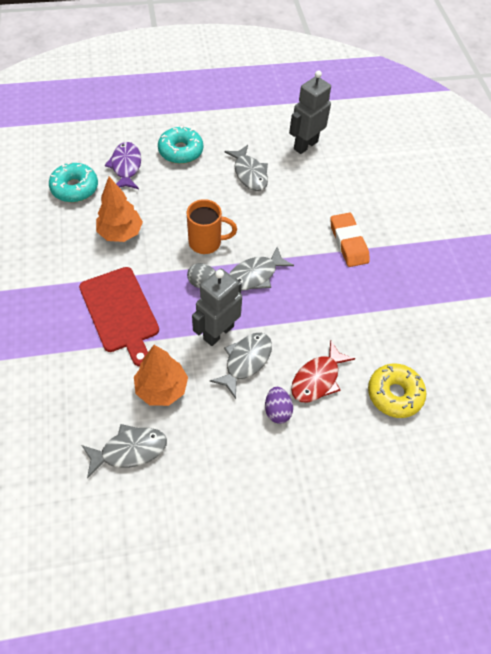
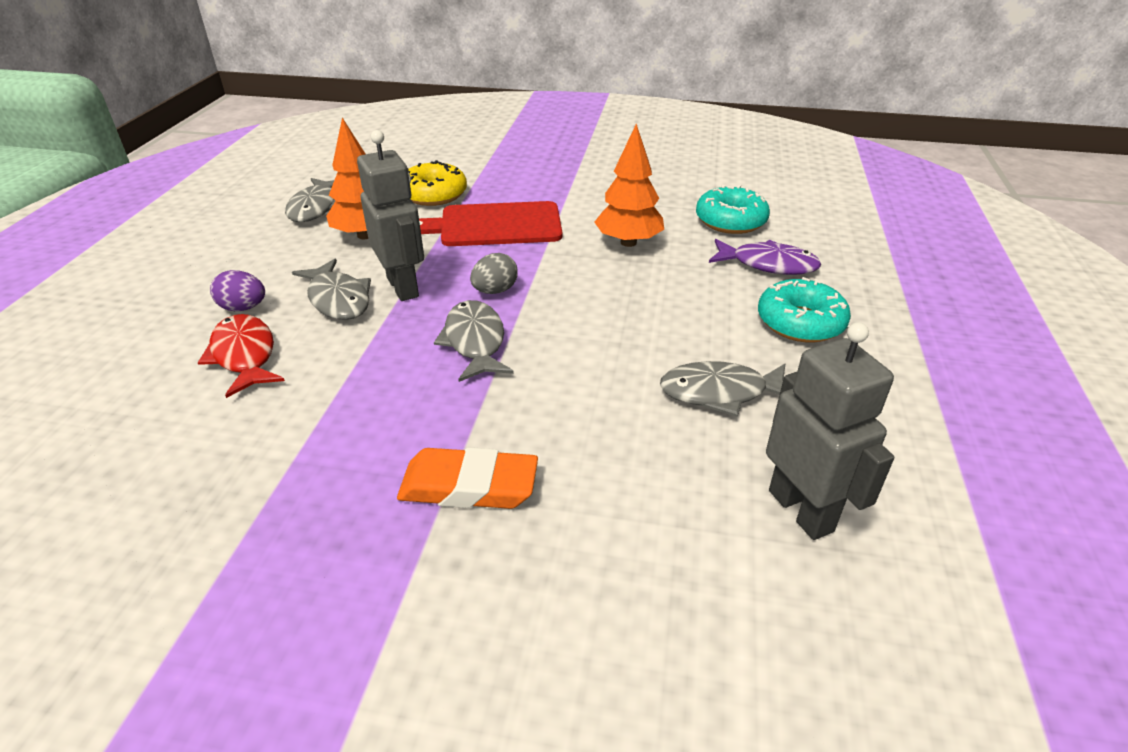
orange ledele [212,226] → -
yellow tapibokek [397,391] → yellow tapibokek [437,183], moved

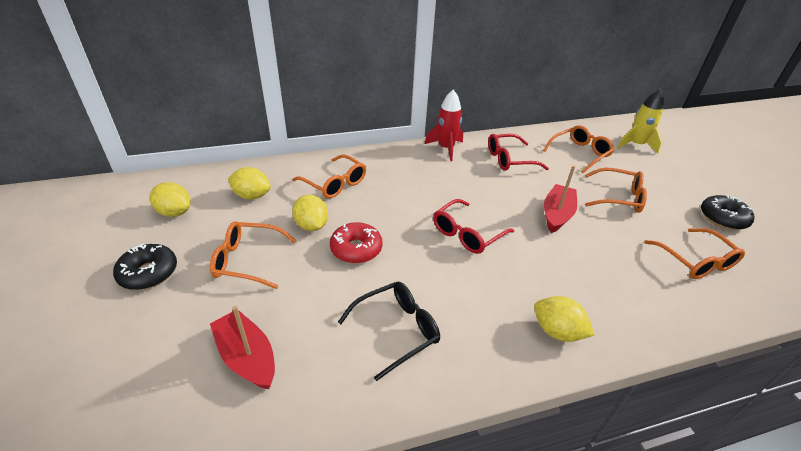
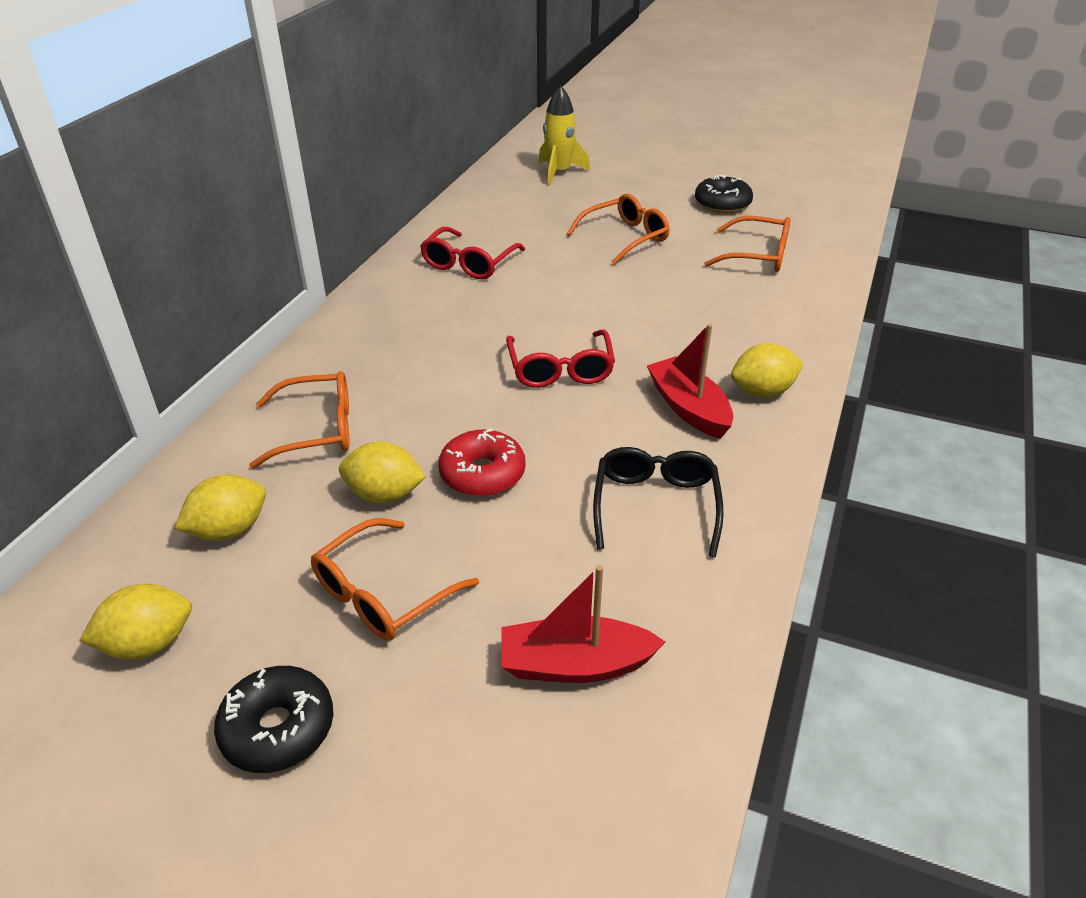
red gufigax [444,125] → -
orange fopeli [578,149] → -
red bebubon [560,199] → red bebubon [690,381], moved

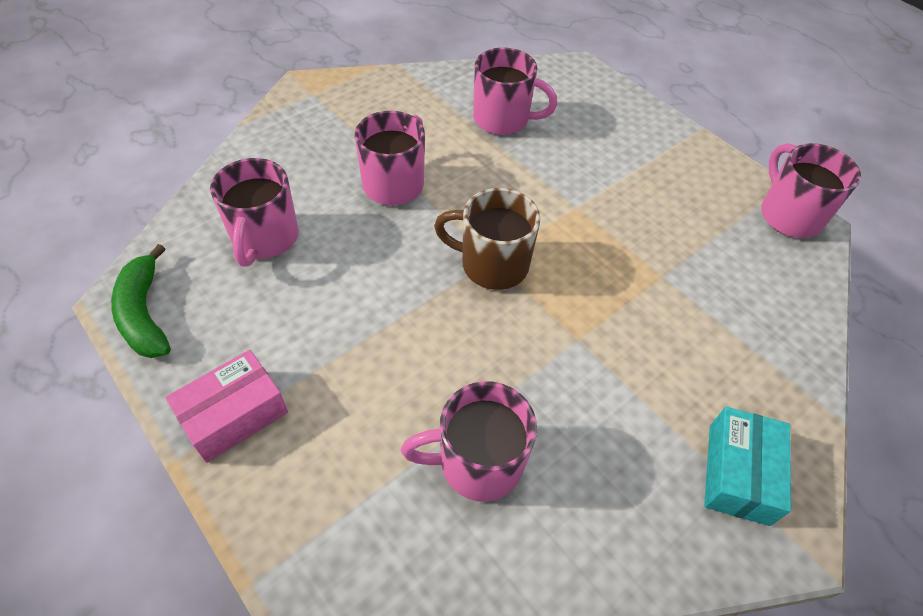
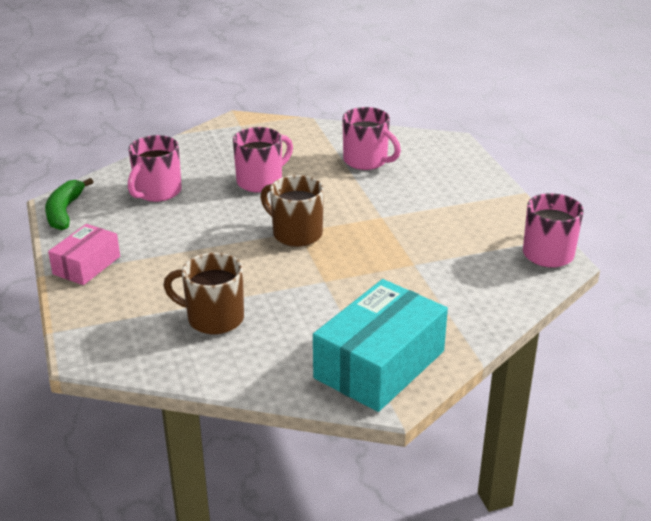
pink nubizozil [226,406] → pink nubizozil [84,254], 45 degrees counterclockwise
pink ledele [469,441] → brown ledele [203,294]
turquoise nubizozil [747,466] → turquoise nubizozil [380,345], x1.75

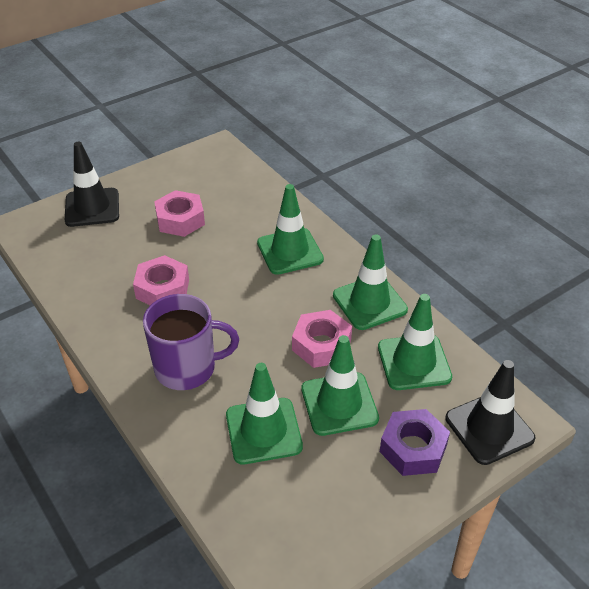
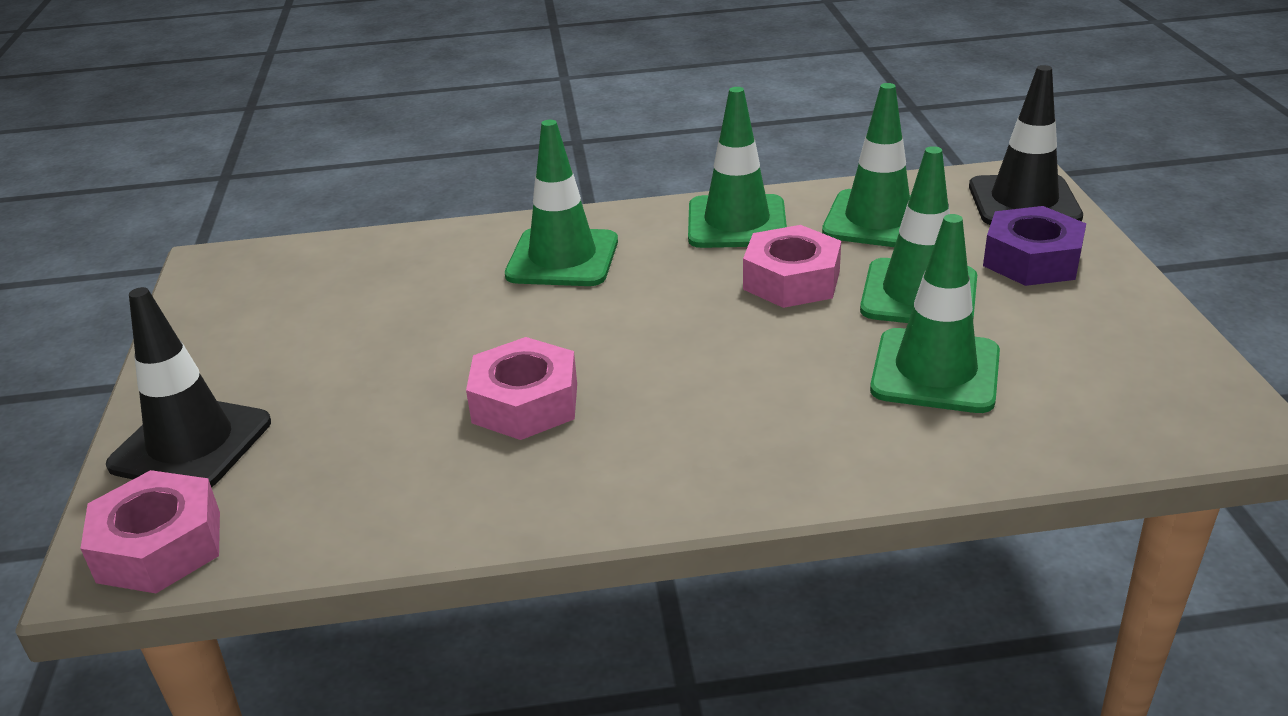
purple ledele [191,342] → -
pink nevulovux [179,213] → pink nevulovux [150,531], moved

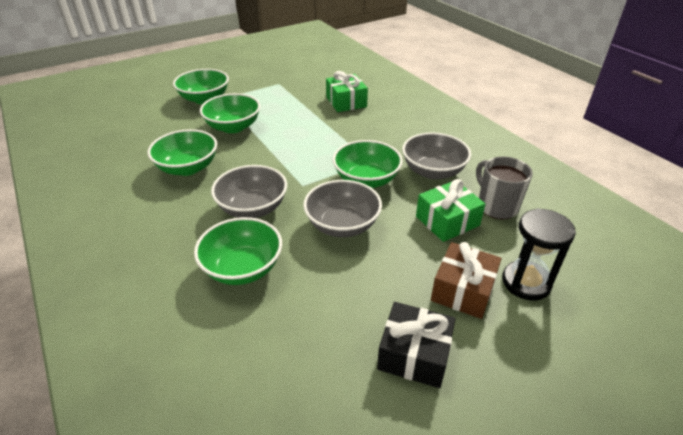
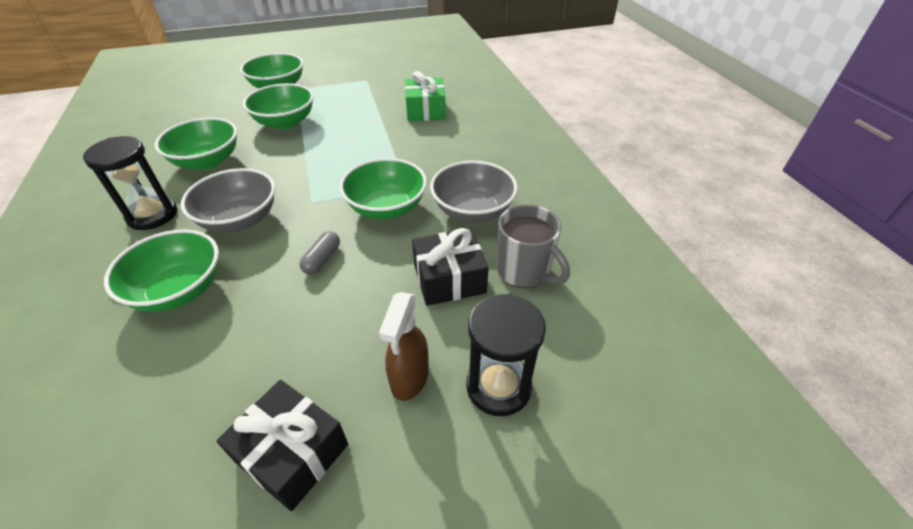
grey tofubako [342,208] → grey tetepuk [319,253]
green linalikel [450,210] → black linalikel [450,267]
brown linalikel [466,280] → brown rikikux [404,346]
grey ledele [504,188] → grey ledele [533,246], 150 degrees clockwise
- → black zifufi [130,183]

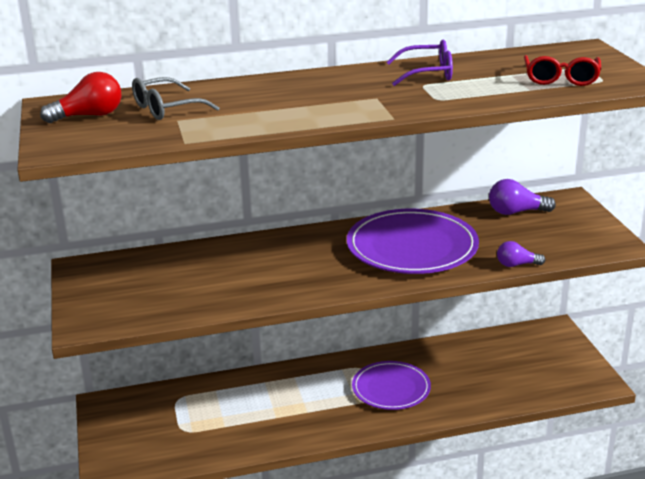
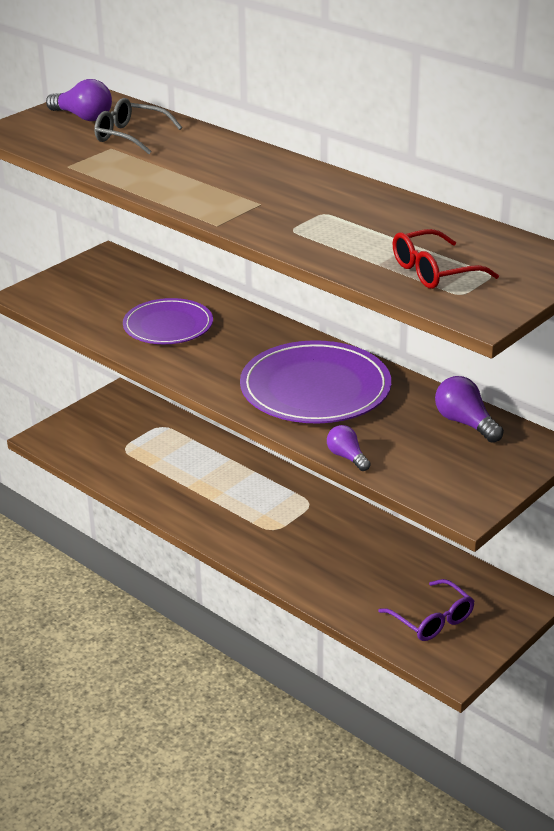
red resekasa [80,97] → purple resekasa [79,100]
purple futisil [391,385] → purple futisil [168,321], moved
purple fopeli [420,63] → purple fopeli [426,610], moved

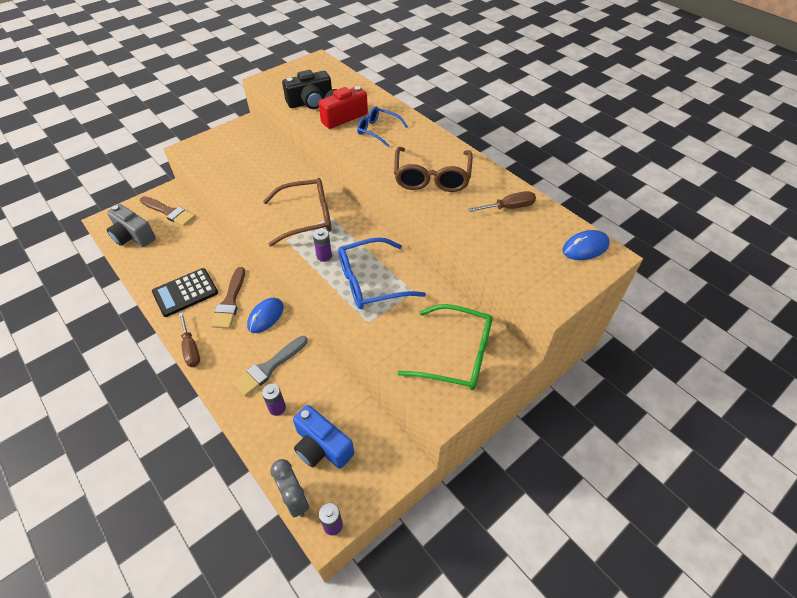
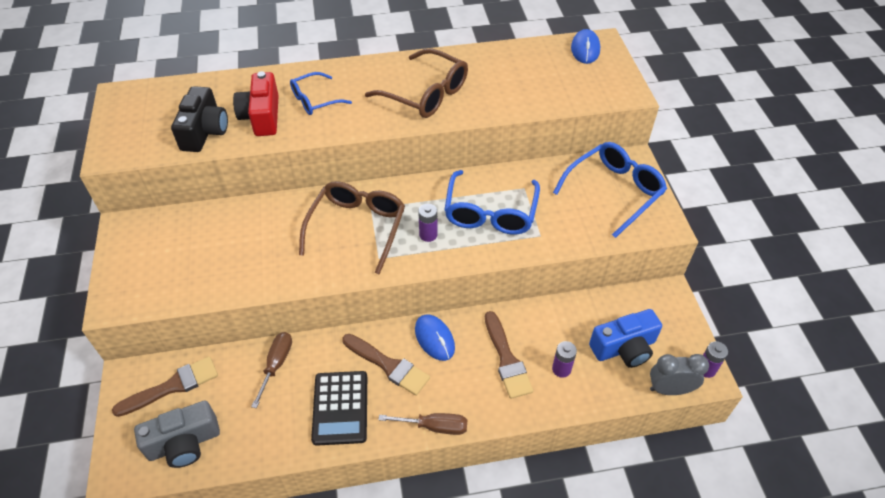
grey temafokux [270,366] → brown temafokux [509,355]
green fopeli [445,347] → blue fopeli [610,190]
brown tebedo [502,201] → brown tebedo [271,370], moved

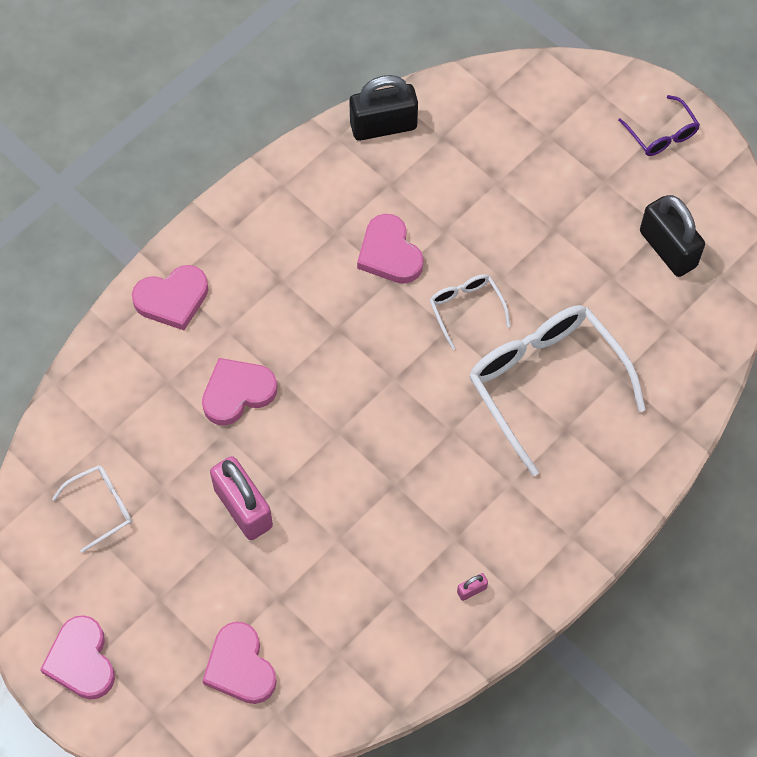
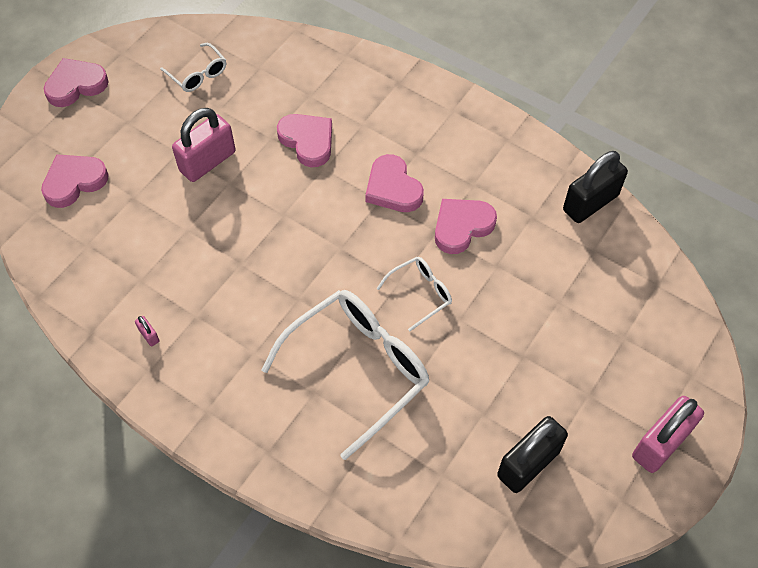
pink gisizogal [170,297] → pink gisizogal [394,183], moved
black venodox [383,108] → black venodox [595,187], 75 degrees clockwise
purple fopeli [659,125] → pink venodox [668,434]

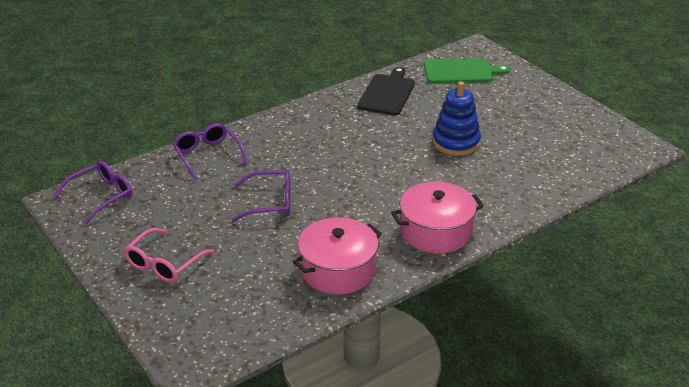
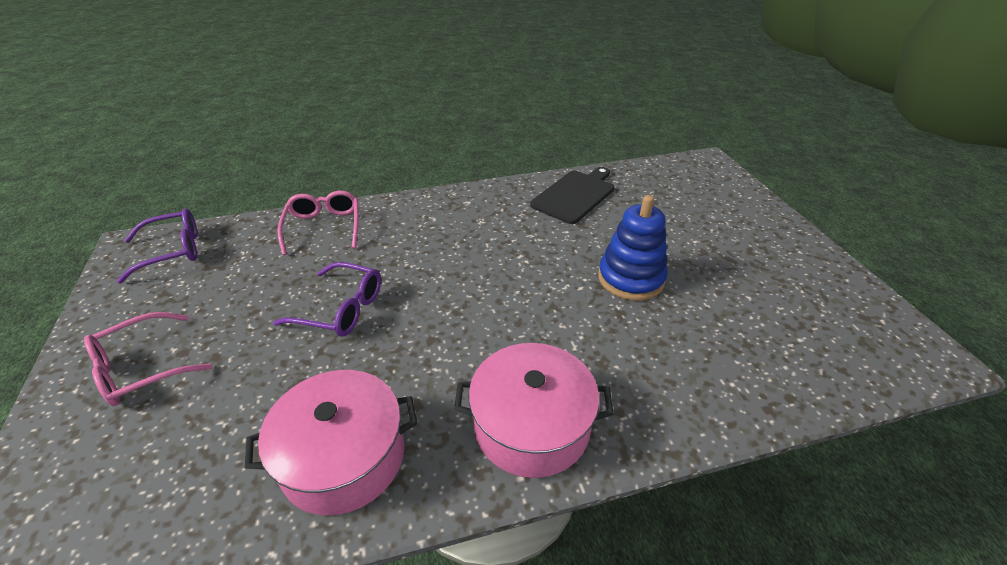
purple fopeli [210,151] → pink fopeli [318,223]
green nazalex [467,70] → -

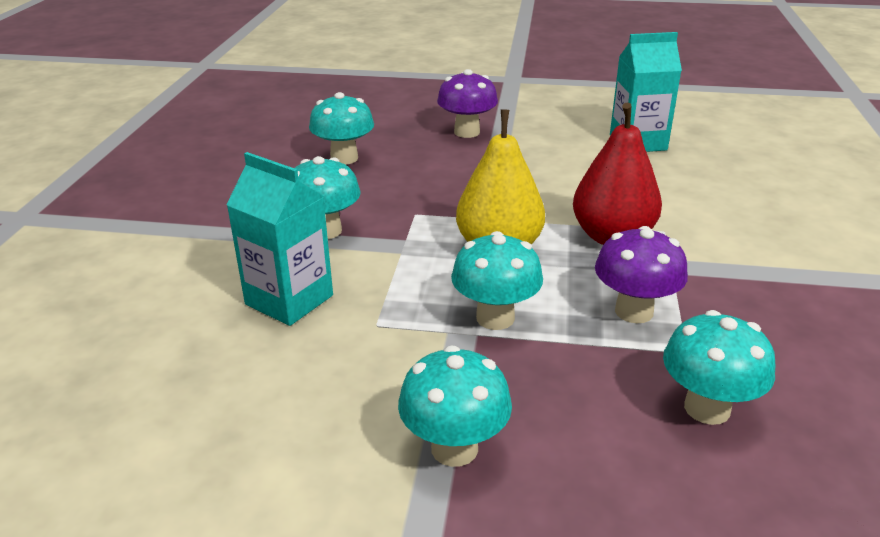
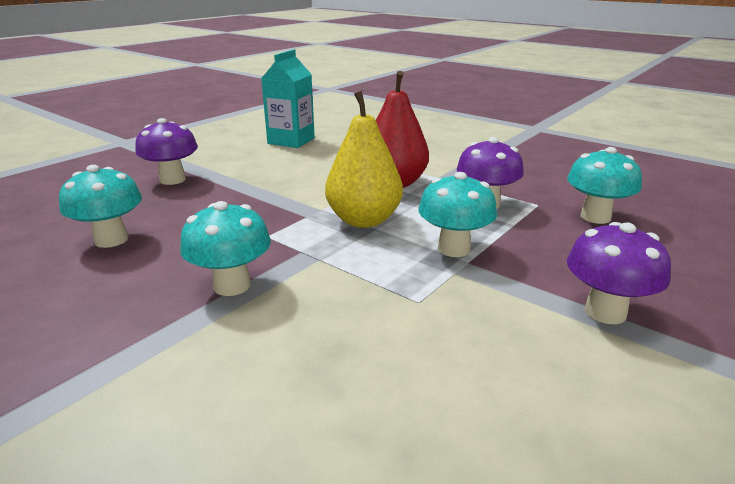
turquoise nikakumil [279,239] → -
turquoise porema [455,406] → purple porema [619,273]

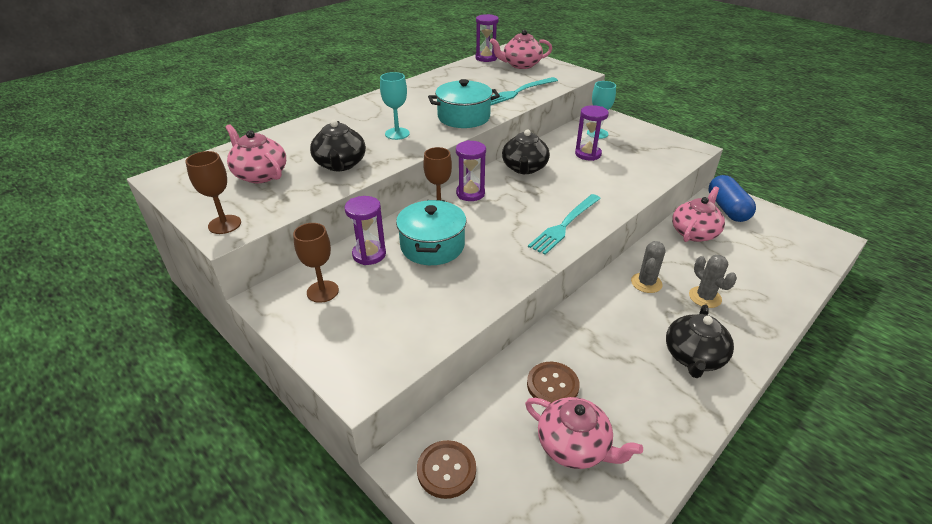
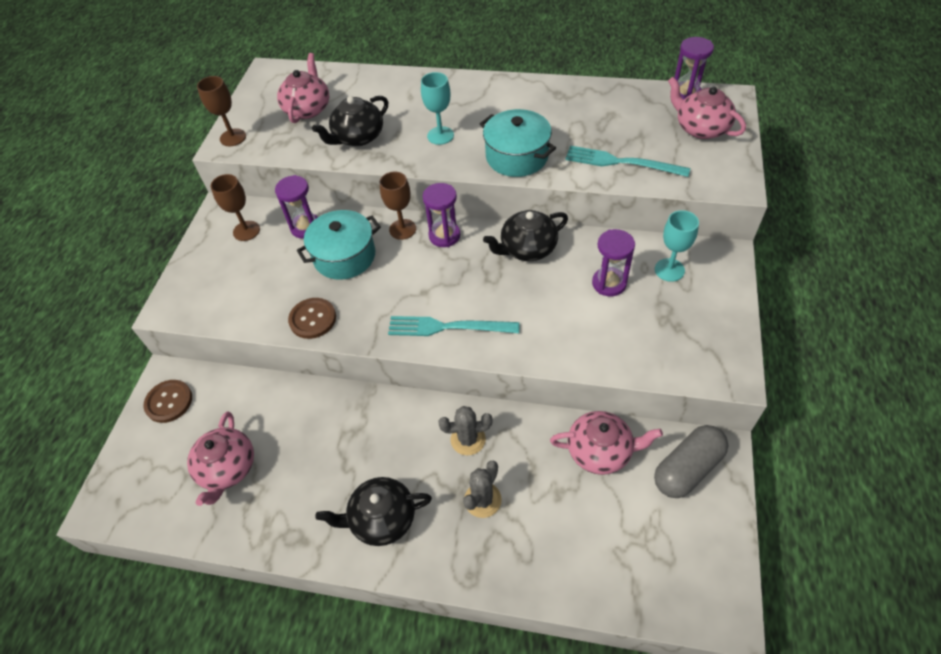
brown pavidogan [553,382] → brown pavidogan [312,318], moved
blue tetepuk [732,198] → grey tetepuk [691,461]

